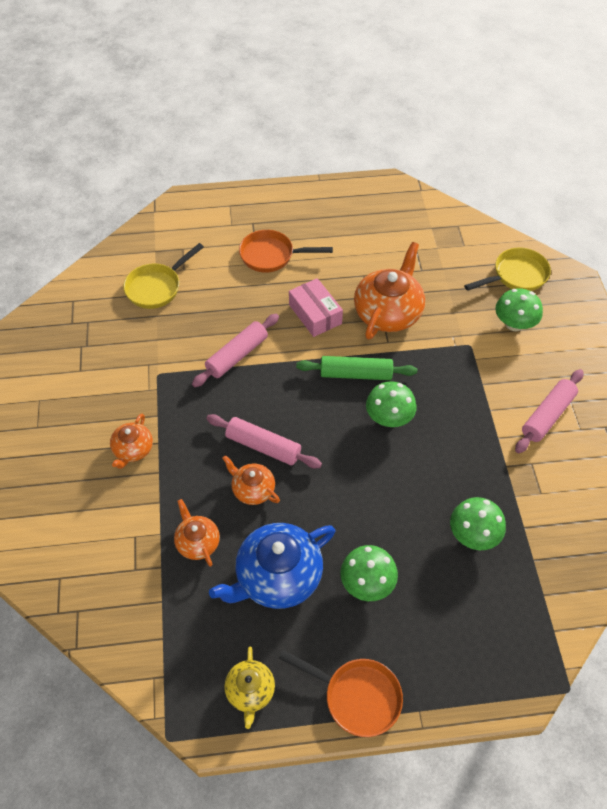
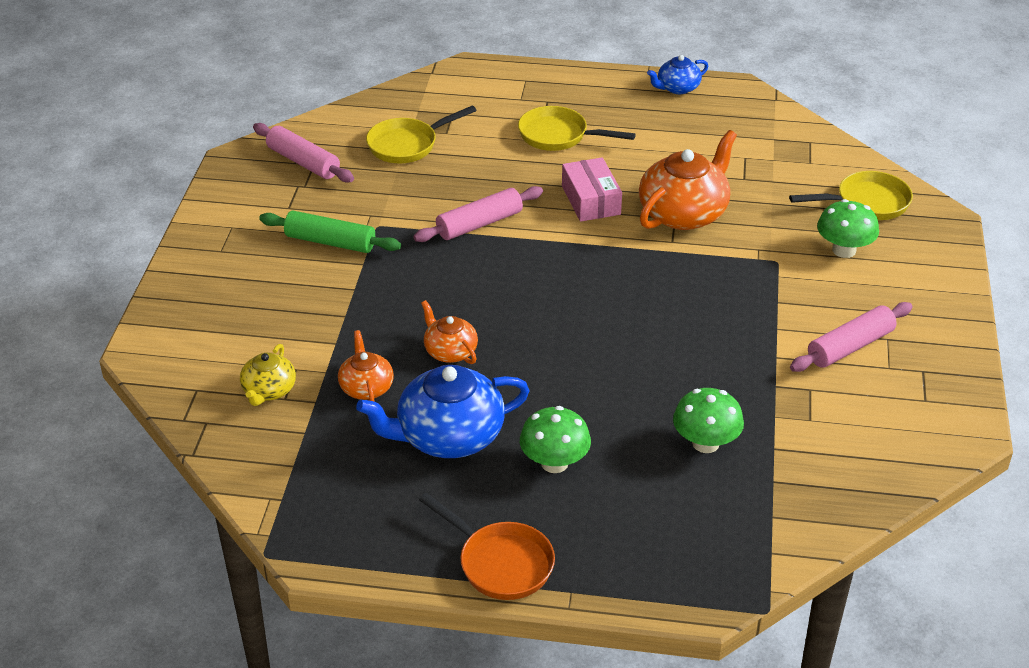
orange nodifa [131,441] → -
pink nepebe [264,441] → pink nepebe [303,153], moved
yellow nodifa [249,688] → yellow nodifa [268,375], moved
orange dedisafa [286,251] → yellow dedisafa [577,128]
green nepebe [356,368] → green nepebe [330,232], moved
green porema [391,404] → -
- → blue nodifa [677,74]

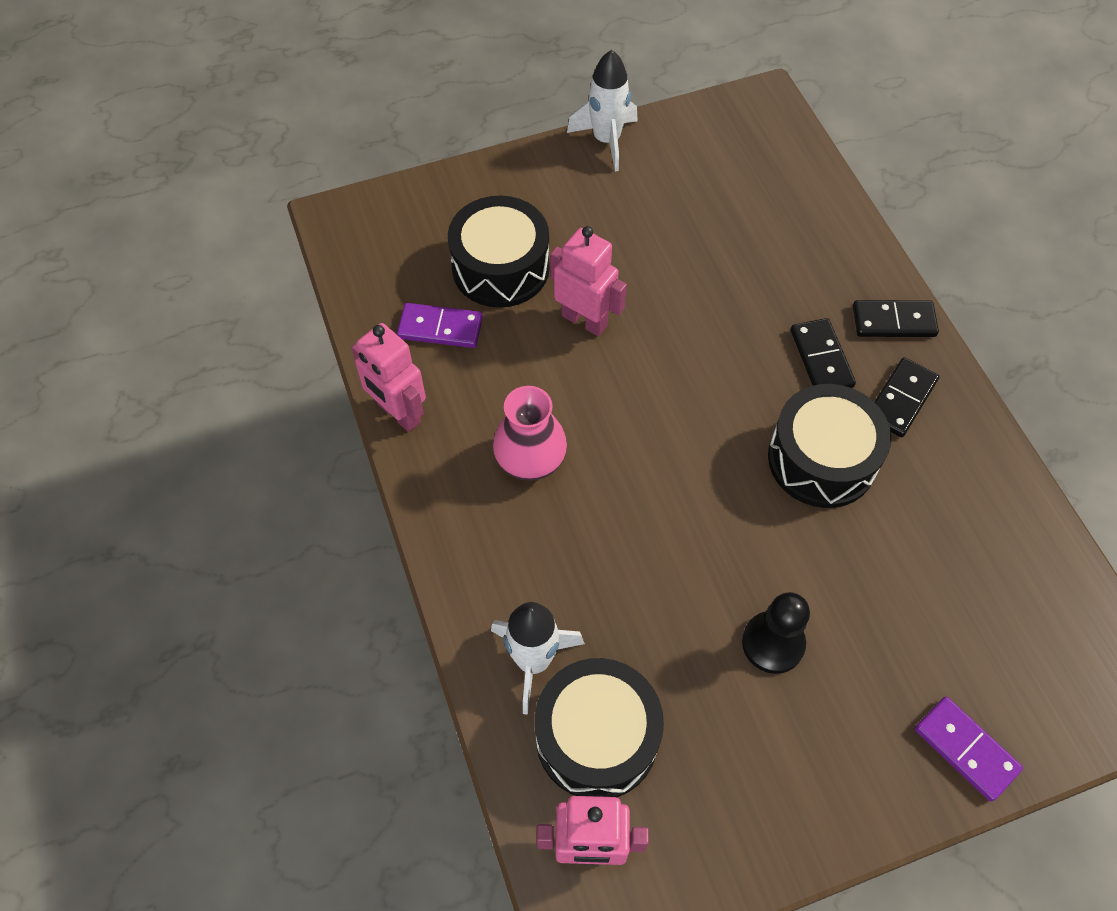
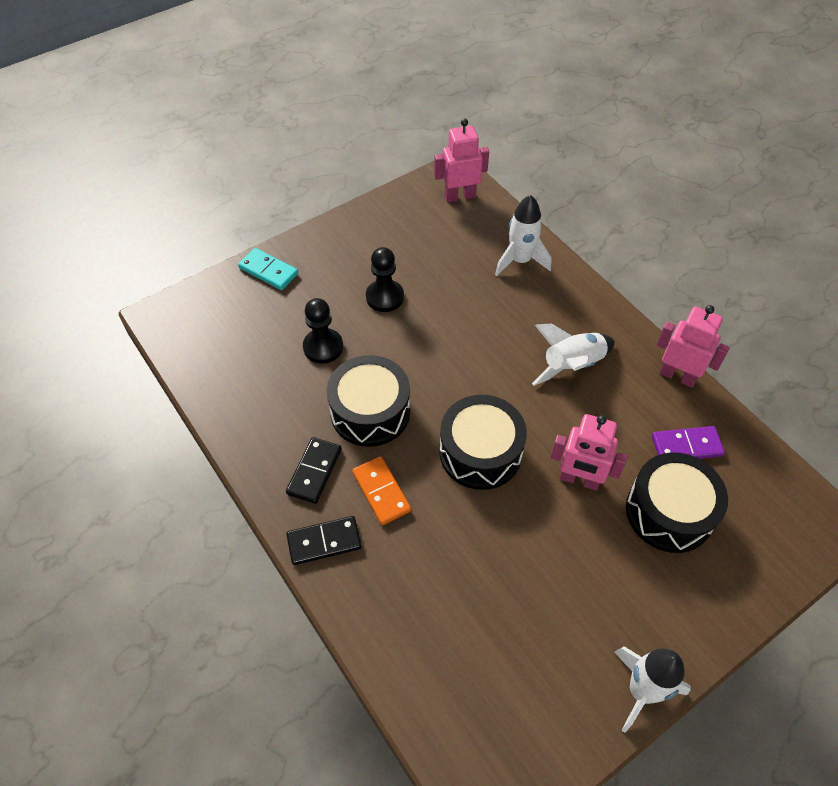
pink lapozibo [530,433] → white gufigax [573,355]
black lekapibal [599,727] → black lekapibal [483,442], moved
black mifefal [823,353] → orange mifefal [381,490]
purple mifefal [969,749] → turquoise mifefal [268,269]
- → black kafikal [323,331]

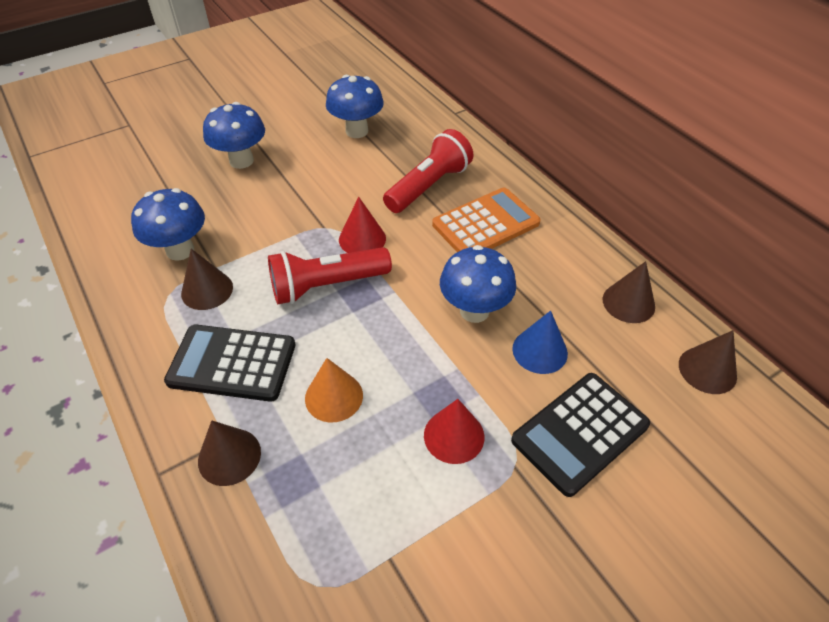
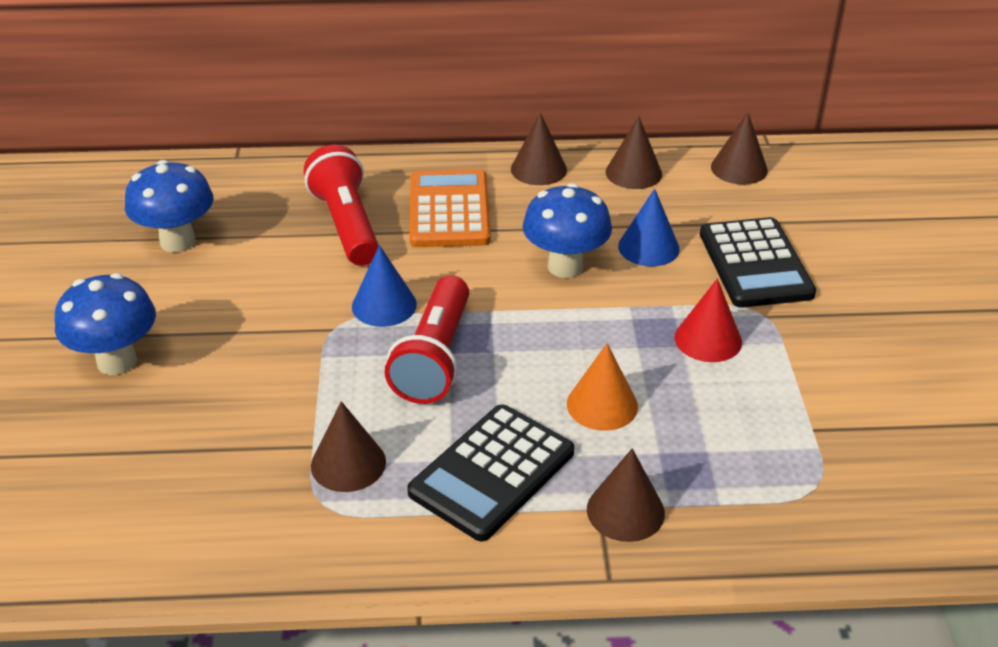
blue porema [168,224] → -
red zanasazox [362,225] → blue zanasazox [384,286]
- → brown zanasazox [539,149]

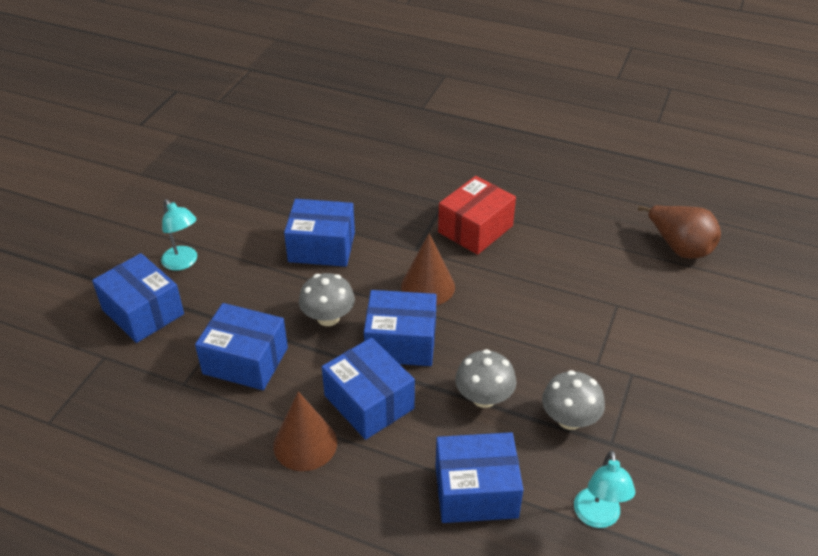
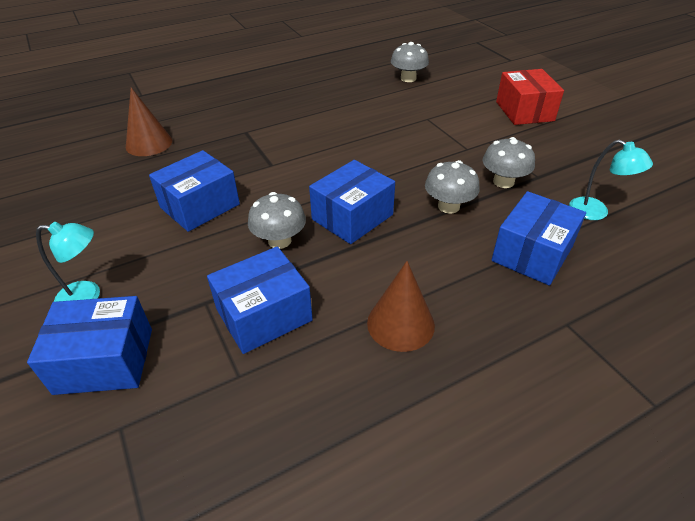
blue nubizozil [368,388] → -
brown zanasazox [428,269] → brown zanasazox [149,122], moved
red nubizozil [477,215] → red nubizozil [530,97], moved
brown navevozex [679,232] → grey porema [410,62]

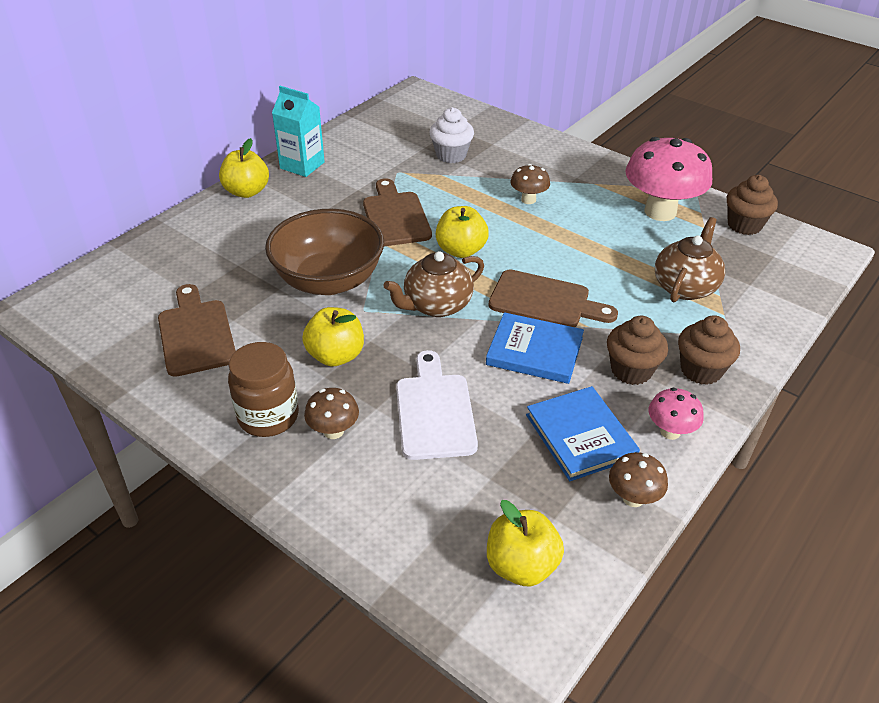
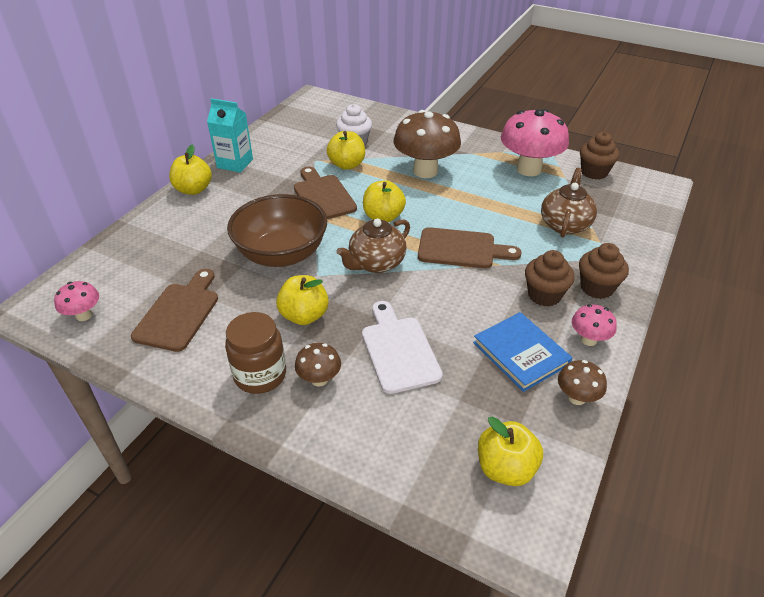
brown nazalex [197,330] → brown nazalex [174,310], 45 degrees clockwise
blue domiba [535,348] → -
brown porema [530,184] → brown porema [427,144], x2.07
- → pink porema [76,301]
- → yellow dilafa [345,150]

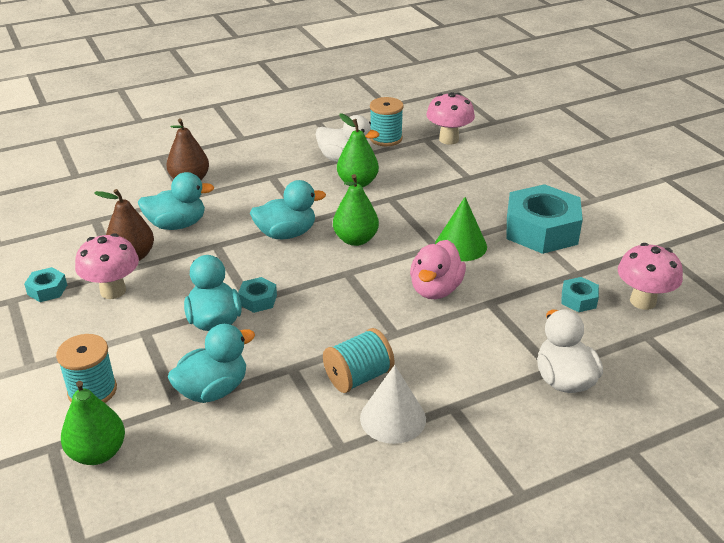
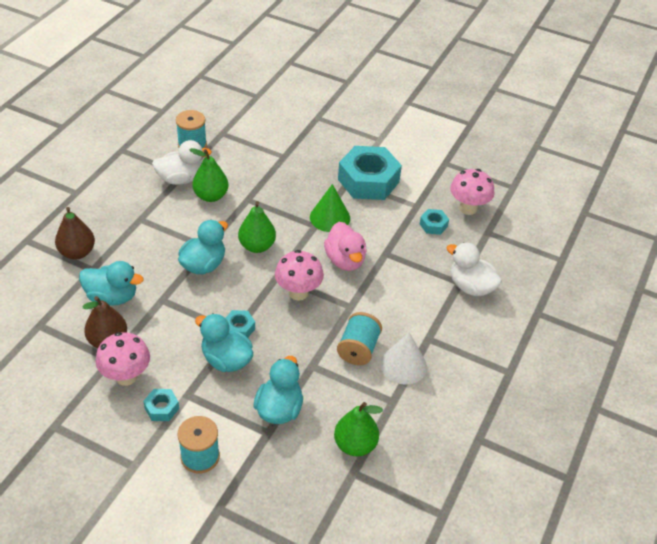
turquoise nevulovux [45,284] → turquoise nevulovux [161,405], moved
green navevozex [93,423] → green navevozex [358,429], moved
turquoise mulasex [176,201] → turquoise mulasex [111,283], 60 degrees clockwise
pink porema [450,118] → pink porema [299,275], moved

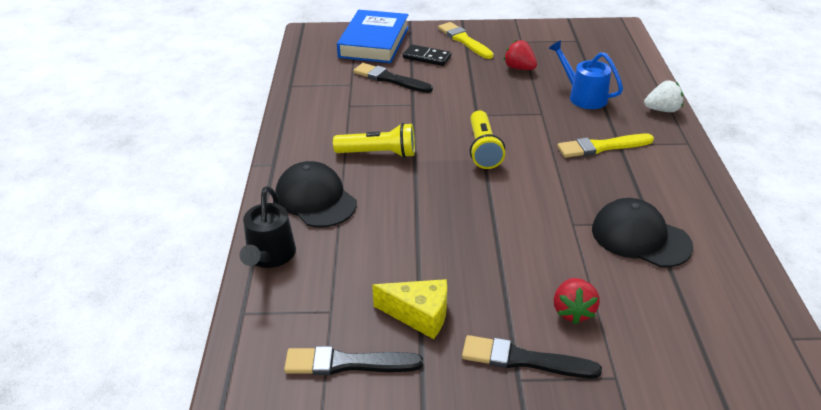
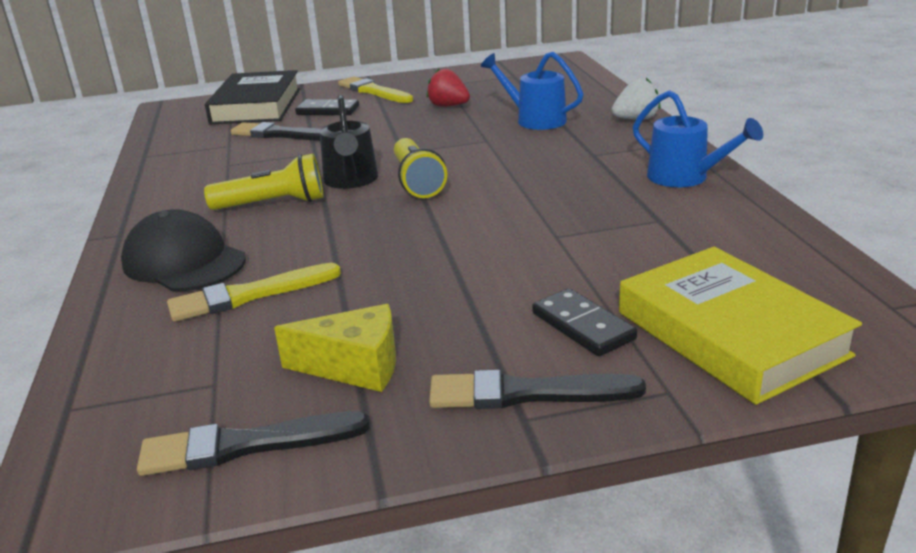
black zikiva [268,227] → black zikiva [349,142], moved
blue domiba [373,36] → black domiba [252,97]
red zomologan [577,301] → black mifefal [584,322]
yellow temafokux [605,146] → yellow temafokux [254,292], moved
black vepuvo [642,232] → -
- → yellow domiba [740,326]
- → blue zikiva [698,138]

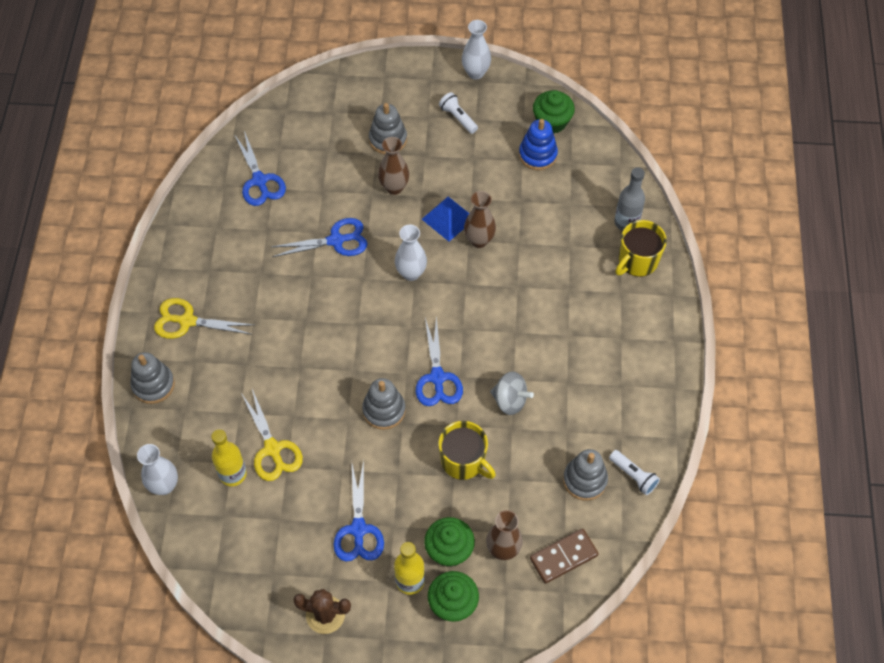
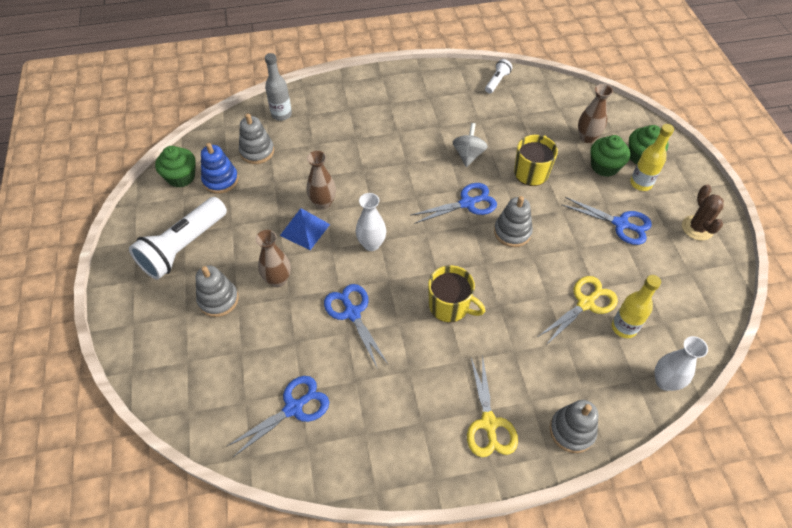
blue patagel [358,510] → blue patagel [606,221], 45 degrees clockwise
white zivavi [458,113] → white zivavi [178,238], x2.14
white lapozibo [476,50] → -
brown mifefal [564,556] → -
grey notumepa [585,475] → grey notumepa [256,138], moved
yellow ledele [641,248] → yellow ledele [456,294], moved

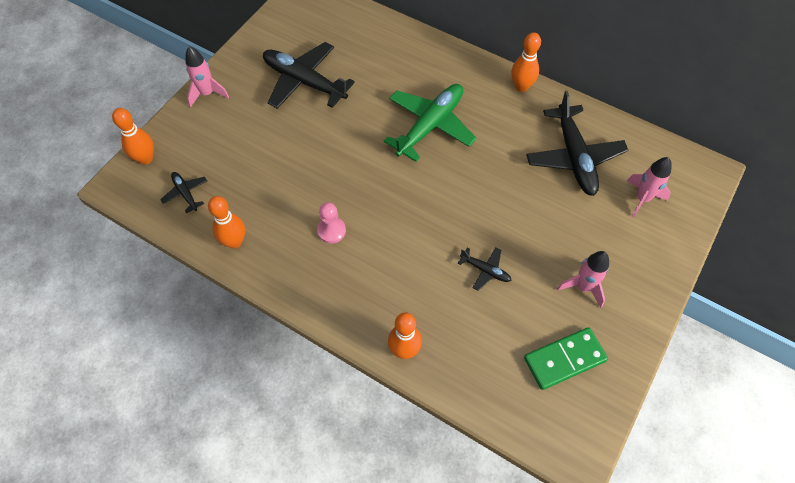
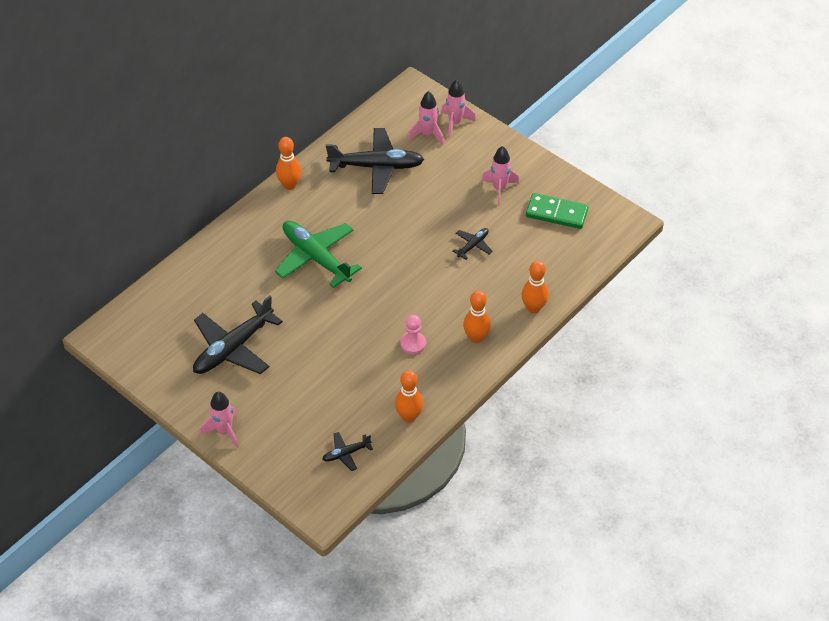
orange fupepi [133,136] → orange fupepi [477,317], moved
green mifefal [566,358] → green mifefal [557,211], 60 degrees counterclockwise
- → pink gufigax [458,108]

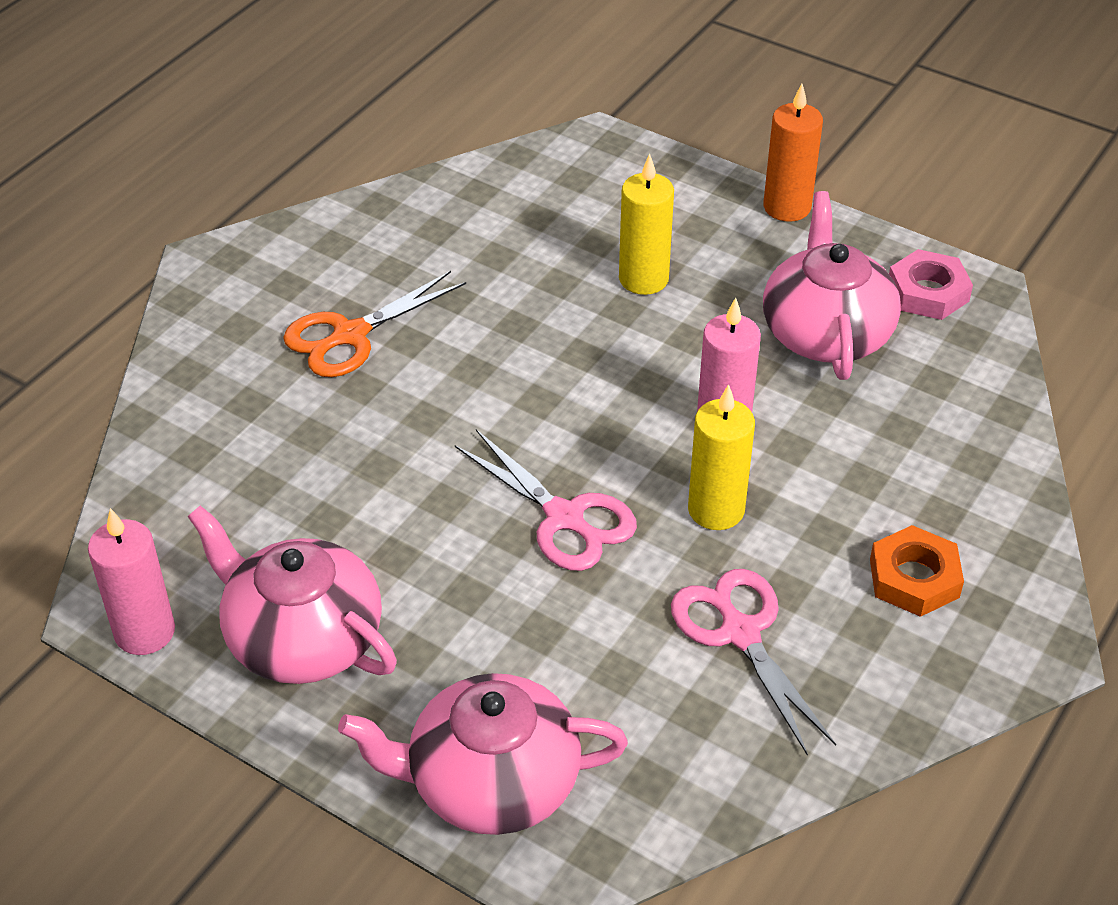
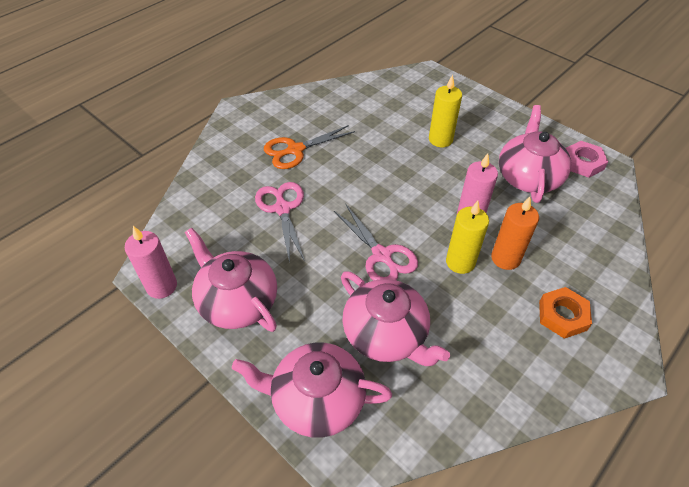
pink patagel [753,662] → pink patagel [280,222], moved
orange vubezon [793,153] → orange vubezon [515,233], moved
- → pink nodifa [395,318]

